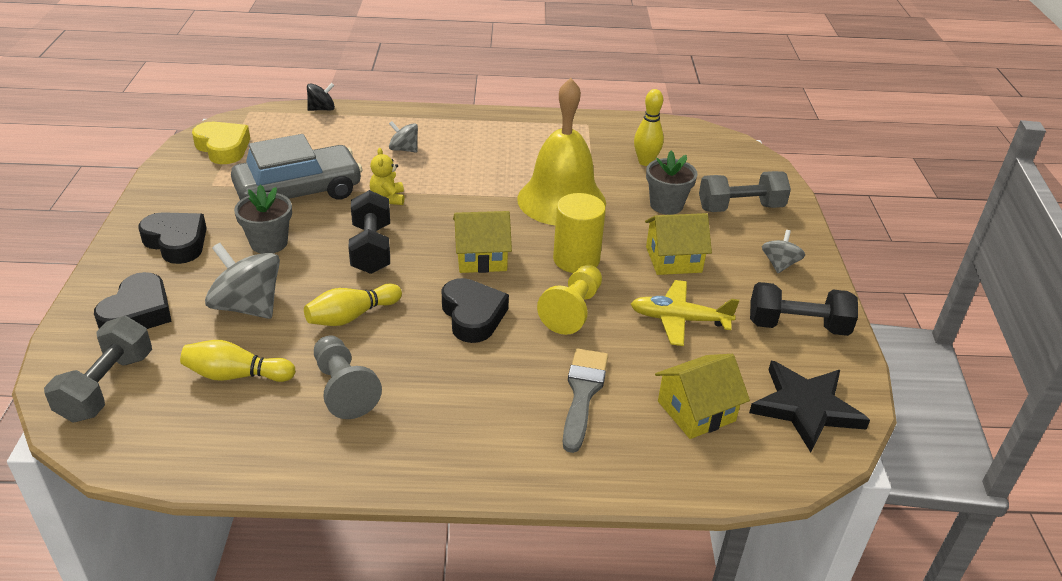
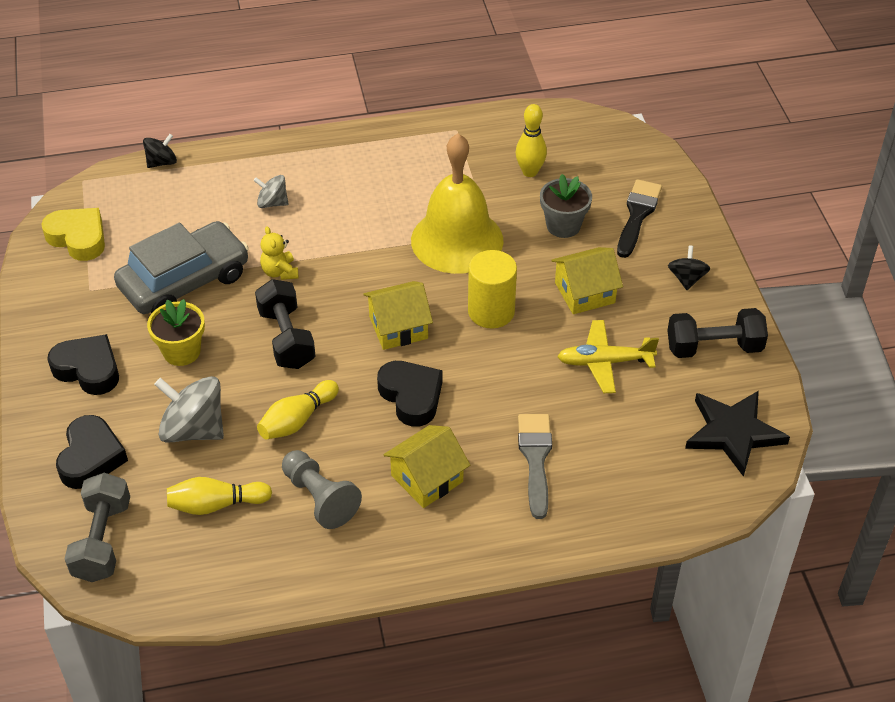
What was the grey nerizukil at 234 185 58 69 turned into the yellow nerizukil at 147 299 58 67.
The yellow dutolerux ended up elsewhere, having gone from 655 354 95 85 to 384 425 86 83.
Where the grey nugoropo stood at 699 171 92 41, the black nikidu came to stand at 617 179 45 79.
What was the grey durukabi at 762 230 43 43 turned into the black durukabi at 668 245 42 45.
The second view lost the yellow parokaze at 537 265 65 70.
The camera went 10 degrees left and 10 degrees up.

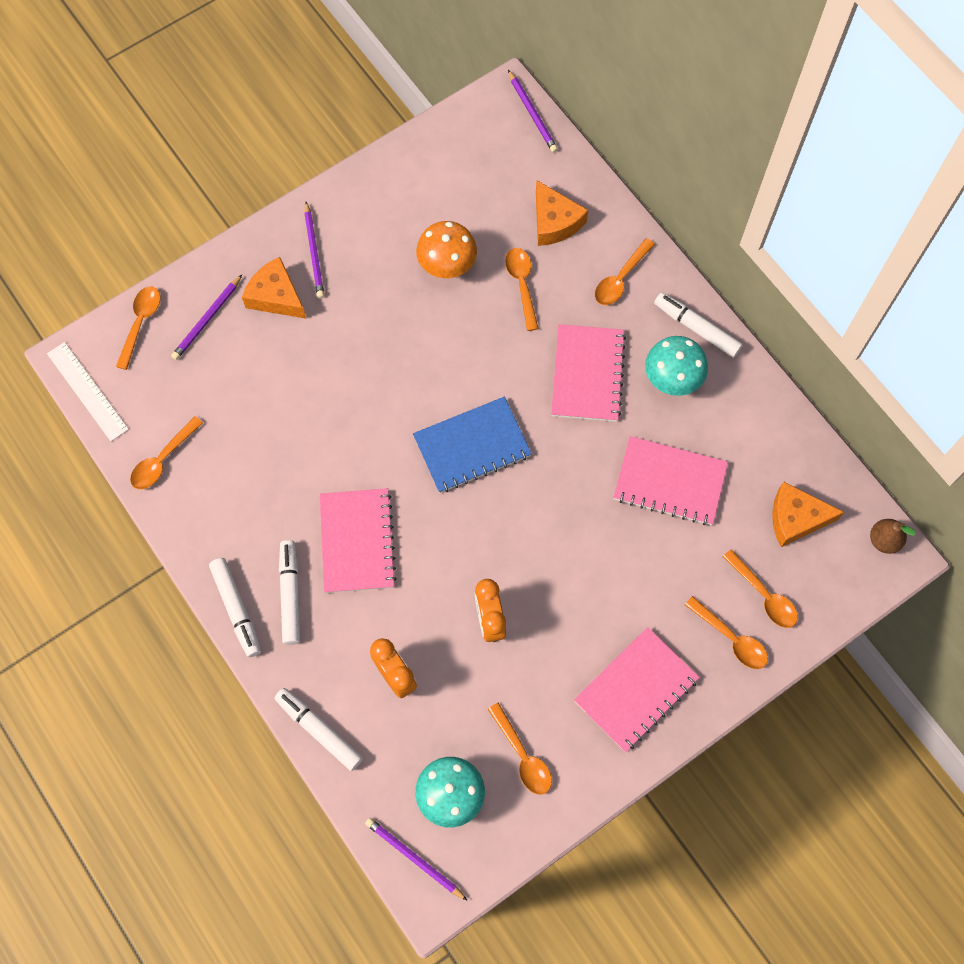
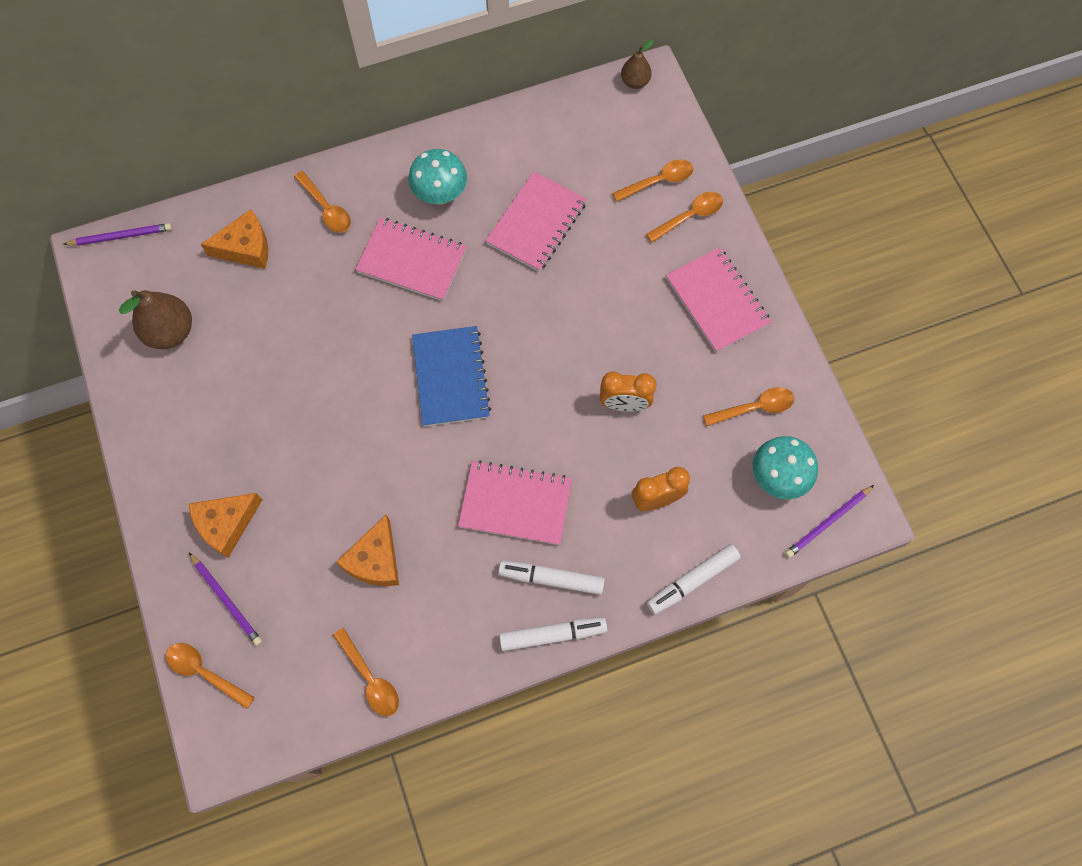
The second view gained the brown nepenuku at 119 290 73 59.
The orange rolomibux ended up elsewhere, having gone from 772 482 72 65 to 336 514 63 72.
The second view lost the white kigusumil at 47 342 82 99.
The second view lost the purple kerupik at 304 202 20 96.
The second view lost the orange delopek at 416 221 61 57.
The second view lost the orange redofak at 505 248 34 83.
The second view lost the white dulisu at 654 292 89 65.
The camera went 75 degrees left and 0 degrees up.

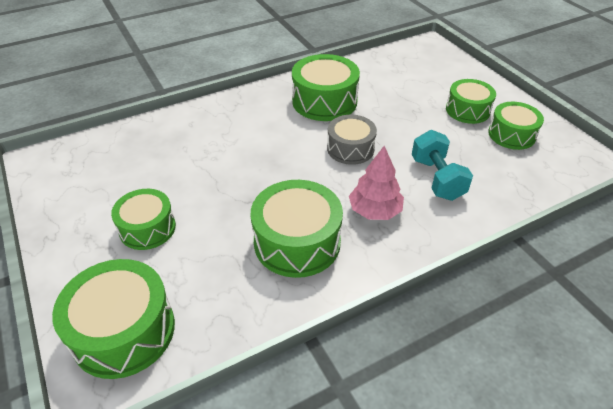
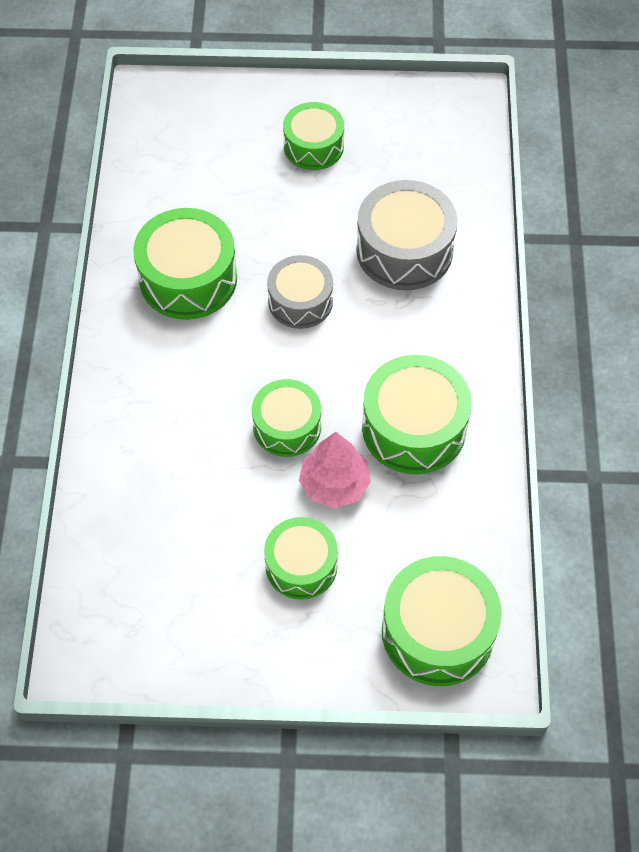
The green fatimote ended up elsewhere, having gone from 488 102 56 48 to 252 379 69 78.
The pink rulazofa ended up elsewhere, having gone from 349 146 55 74 to 299 432 72 76.
Where the turquoise nugoropo stood at 412 130 61 71, the grey fatimote came to stand at 356 180 101 110.
The camera went 60 degrees left and 15 degrees up.

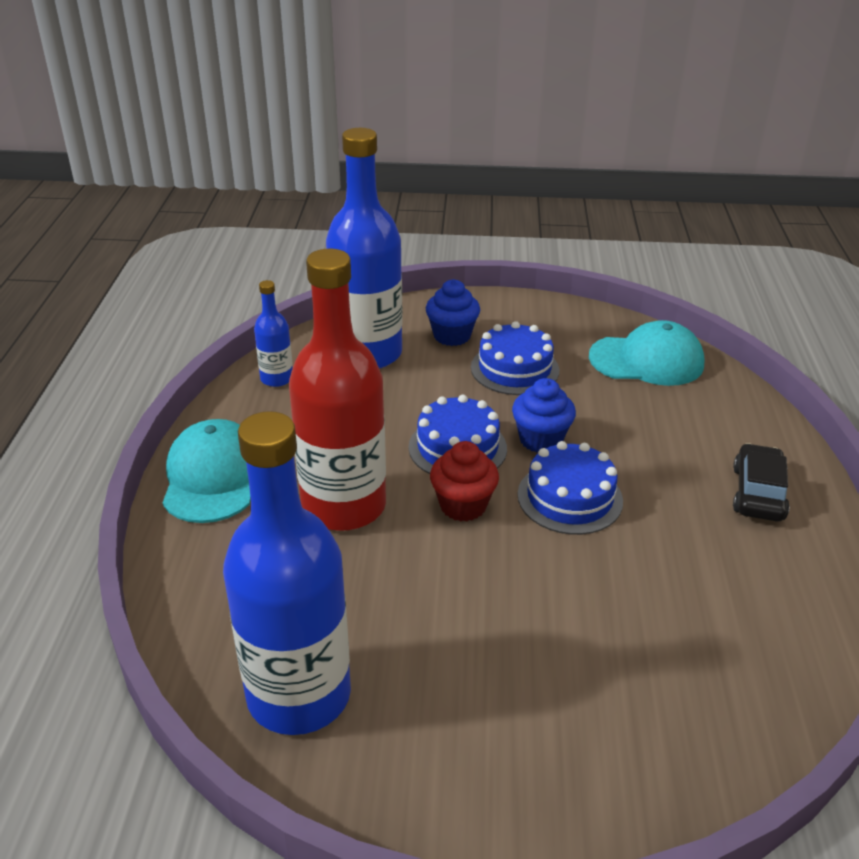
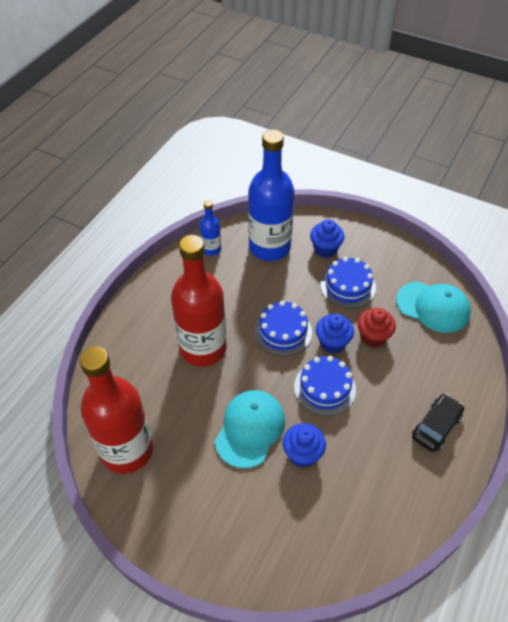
What was the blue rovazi at 223 411 128 324 turned into the red rovazi at 79 346 74 128.
The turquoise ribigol ended up elsewhere, having gone from 163 419 88 104 to 215 390 70 78.
The second view gained the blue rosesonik at 283 423 43 45.
The red rosesonik ended up elsewhere, having gone from 430 441 69 81 to 357 308 39 40.
The camera went 25 degrees right and 15 degrees up.

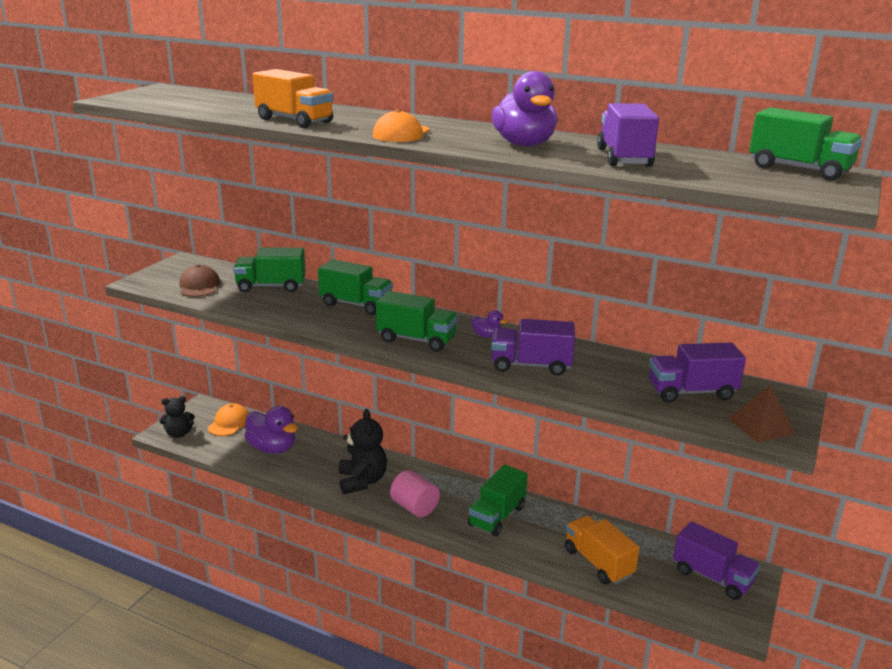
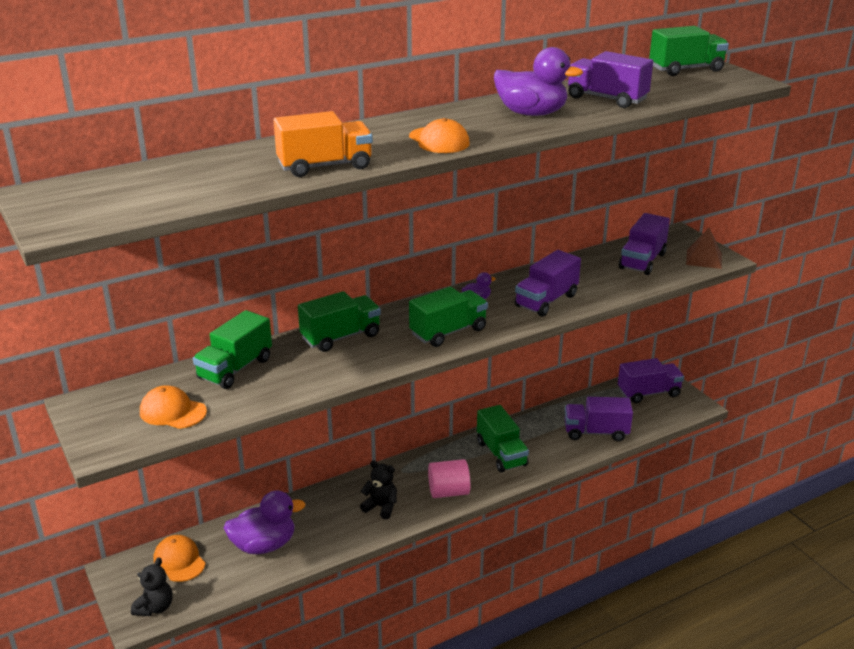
What was the brown ribigol at 179 265 41 32 turned into the orange ribigol at 140 385 67 44.
The size of the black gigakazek at 339 409 48 85 changed by a factor of 0.65.
What was the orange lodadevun at 565 515 75 70 turned into the purple lodadevun at 565 397 68 44.
The camera went 55 degrees left and 5 degrees up.

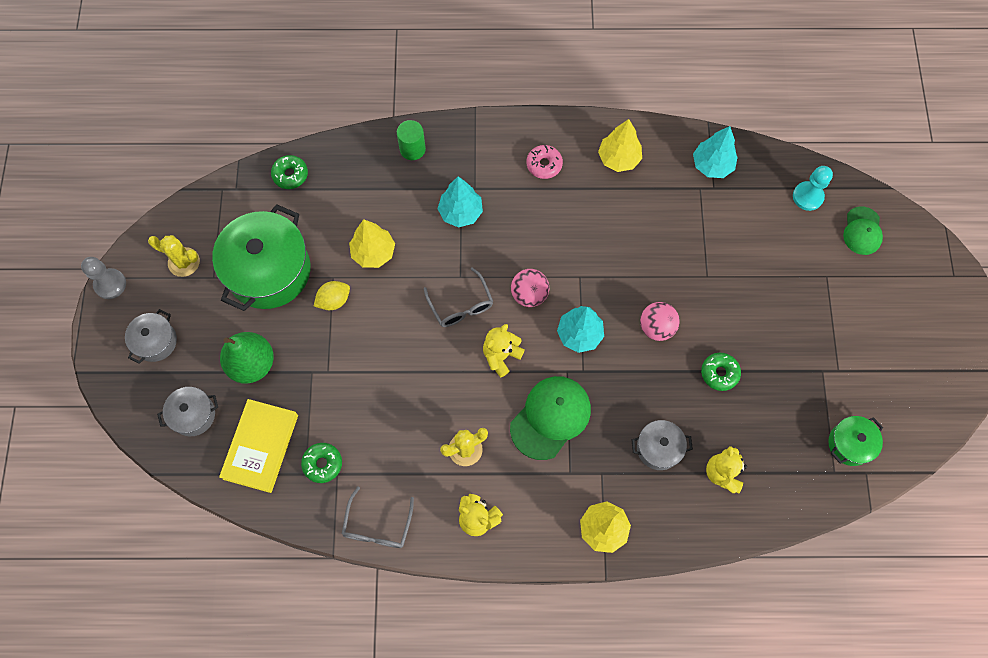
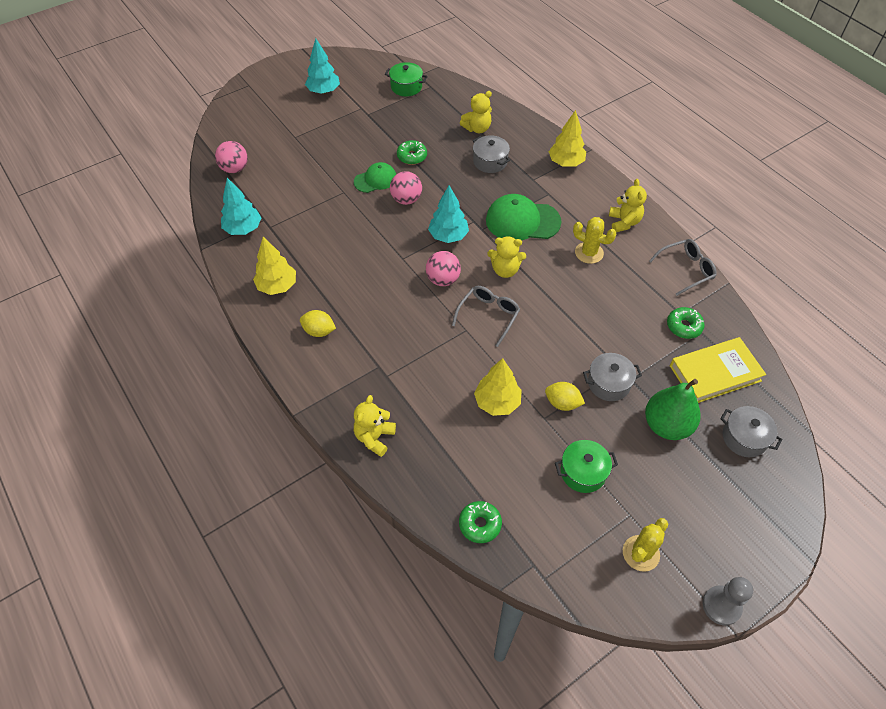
Where the turquoise parokaze stood at 793 166 40 45, the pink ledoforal came to stand at 215 141 33 32.
Where the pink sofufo stood at 527 145 36 34, the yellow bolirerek came to stand at 300 310 36 27.
The turquoise rulazofa ended up elsewhere, having gone from 438 176 45 52 to 305 38 35 56.
The green ribigol ended up elsewhere, having gone from 843 206 40 49 to 354 162 42 31.
Where the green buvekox stood at 397 120 29 40, the yellow gigakazek came to stand at 354 395 42 62.
The size of the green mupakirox at 212 204 98 107 changed by a factor of 0.50.
The grey mupakirox ended up elsewhere, having gone from 125 309 52 55 to 583 353 59 48.
The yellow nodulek at 148 235 52 42 ended up facing another way, 60 degrees clockwise from before.
The camera went 125 degrees left and 15 degrees down.

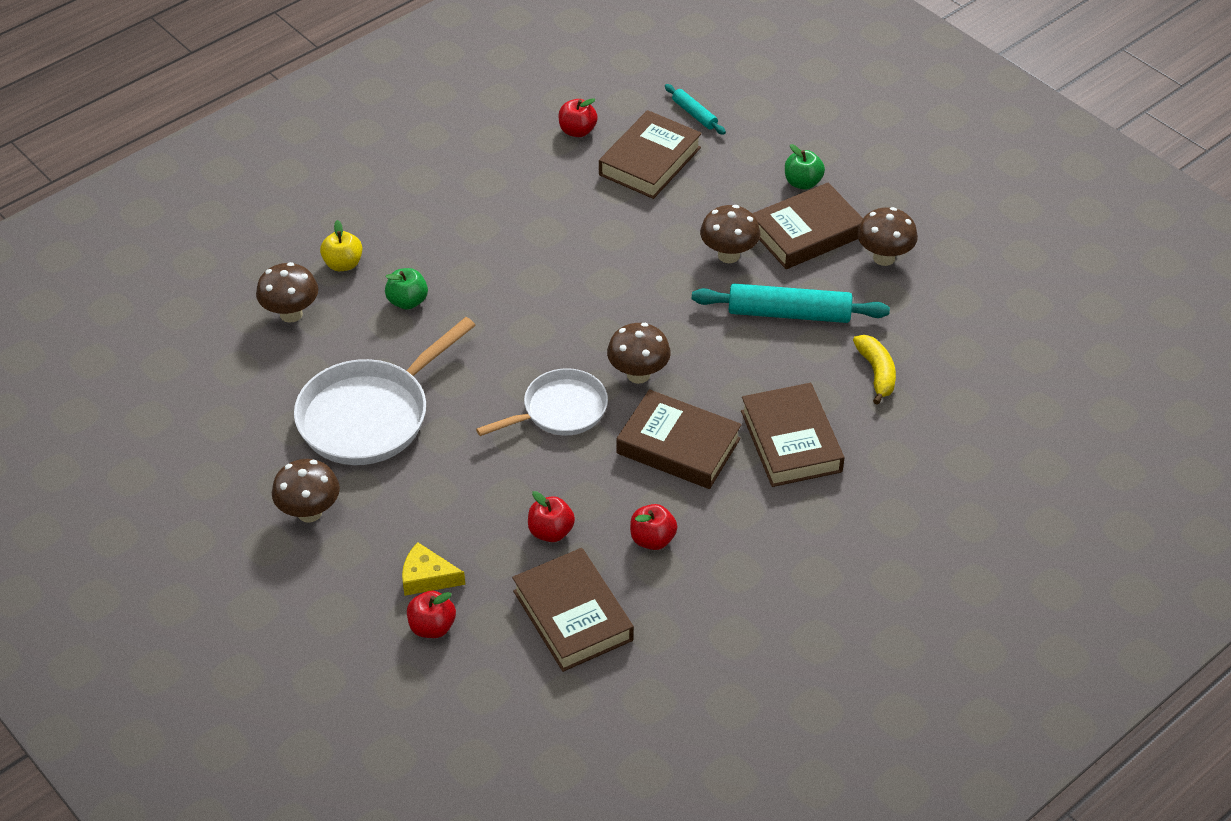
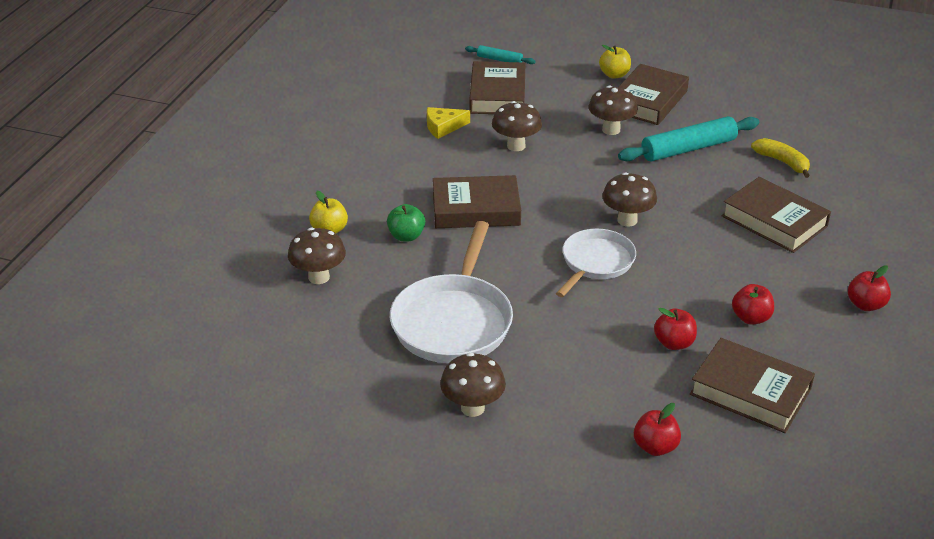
The yellow rolomibux ended up elsewhere, having gone from 402 542 63 54 to 427 107 43 32.
The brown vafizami ended up elsewhere, having gone from 617 389 125 100 to 433 175 88 53.
The brown delopek ended up elsewhere, having gone from 857 207 61 59 to 492 101 50 50.
What was the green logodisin at 785 144 40 46 turned into the yellow logodisin at 599 45 32 33.
The red logodisin ended up elsewhere, having gone from 558 98 40 39 to 848 265 43 46.
The camera went 30 degrees left and 10 degrees down.

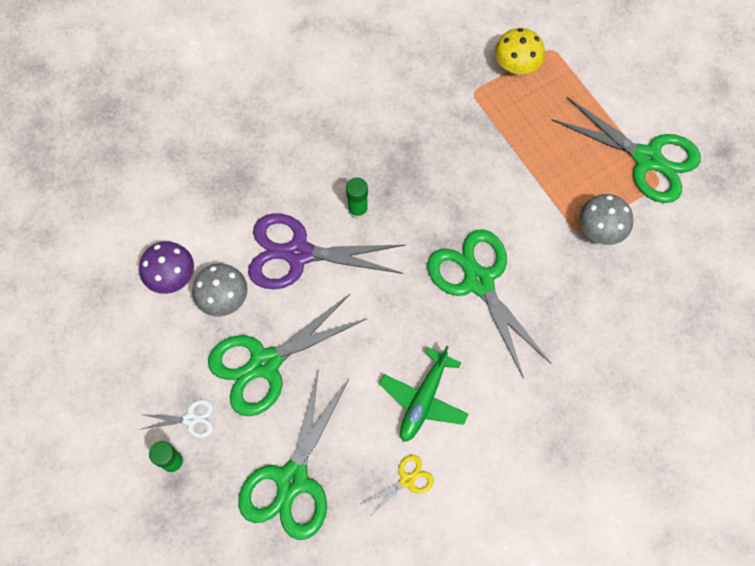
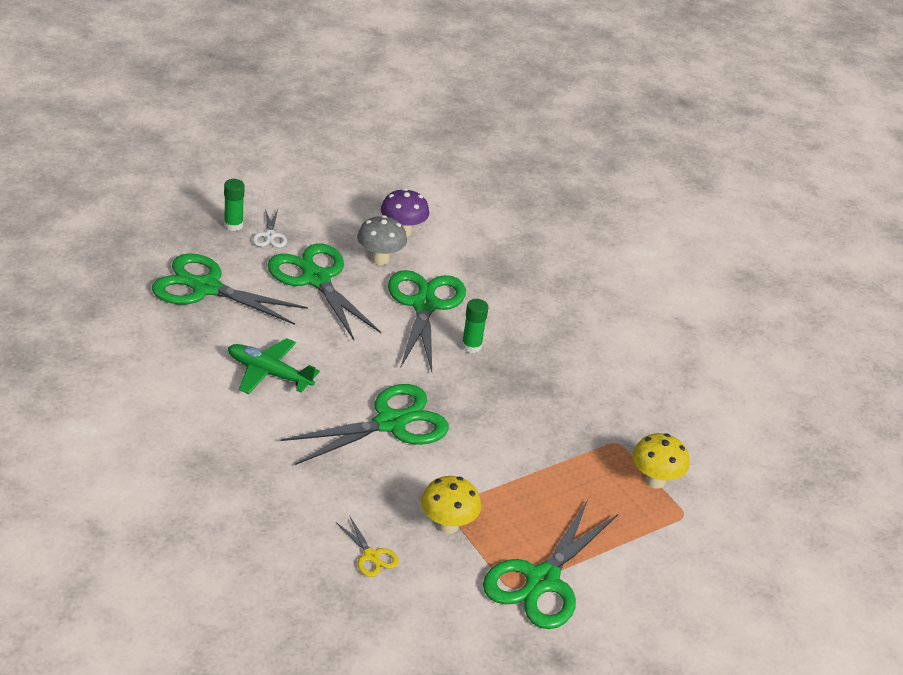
The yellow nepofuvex ended up elsewhere, having gone from 361 455 73 62 to 336 517 63 60.
What was the purple nepofuvex at 248 213 157 76 turned into the green nepofuvex at 388 270 78 102.
What was the grey delopek at 579 194 54 51 turned into the yellow delopek at 421 476 60 58.
The camera went 85 degrees right and 30 degrees down.

